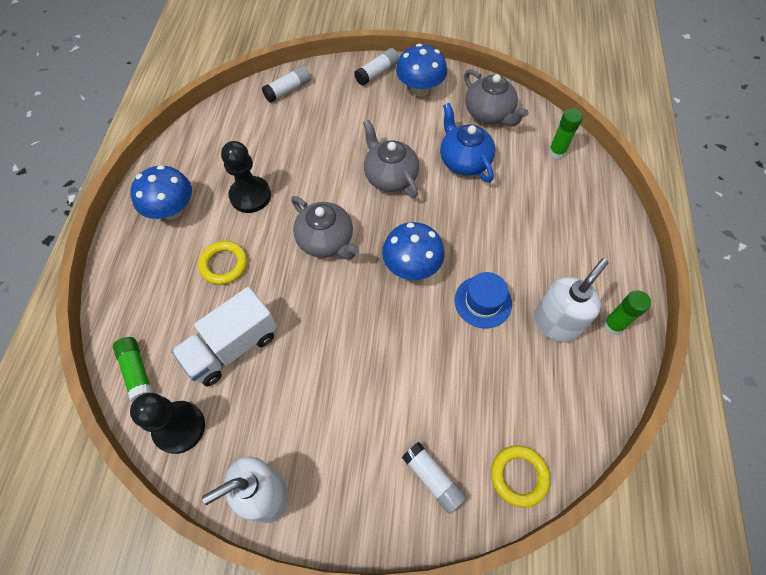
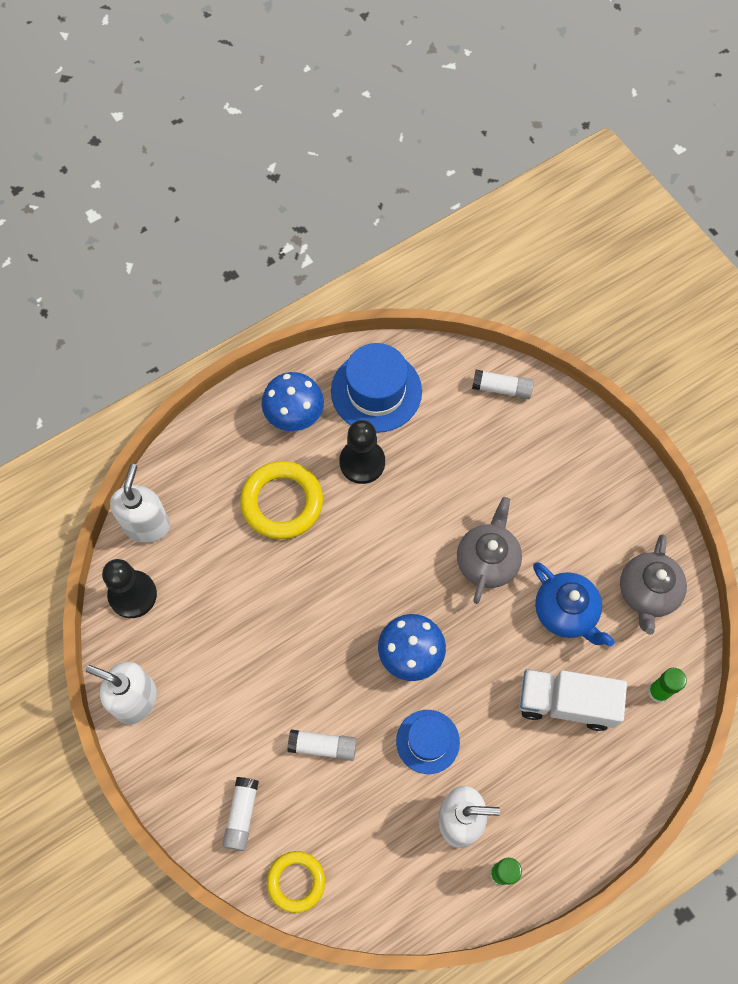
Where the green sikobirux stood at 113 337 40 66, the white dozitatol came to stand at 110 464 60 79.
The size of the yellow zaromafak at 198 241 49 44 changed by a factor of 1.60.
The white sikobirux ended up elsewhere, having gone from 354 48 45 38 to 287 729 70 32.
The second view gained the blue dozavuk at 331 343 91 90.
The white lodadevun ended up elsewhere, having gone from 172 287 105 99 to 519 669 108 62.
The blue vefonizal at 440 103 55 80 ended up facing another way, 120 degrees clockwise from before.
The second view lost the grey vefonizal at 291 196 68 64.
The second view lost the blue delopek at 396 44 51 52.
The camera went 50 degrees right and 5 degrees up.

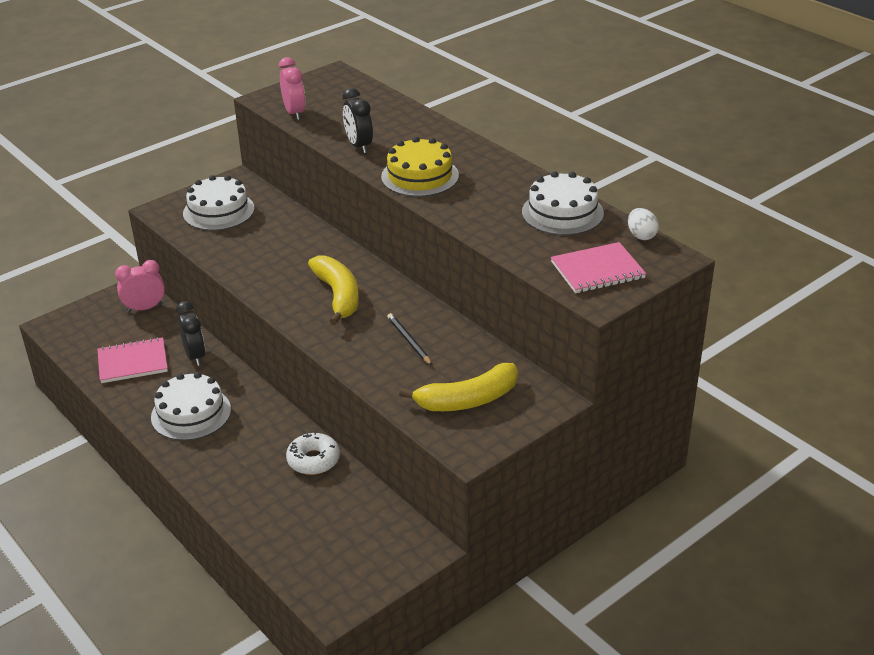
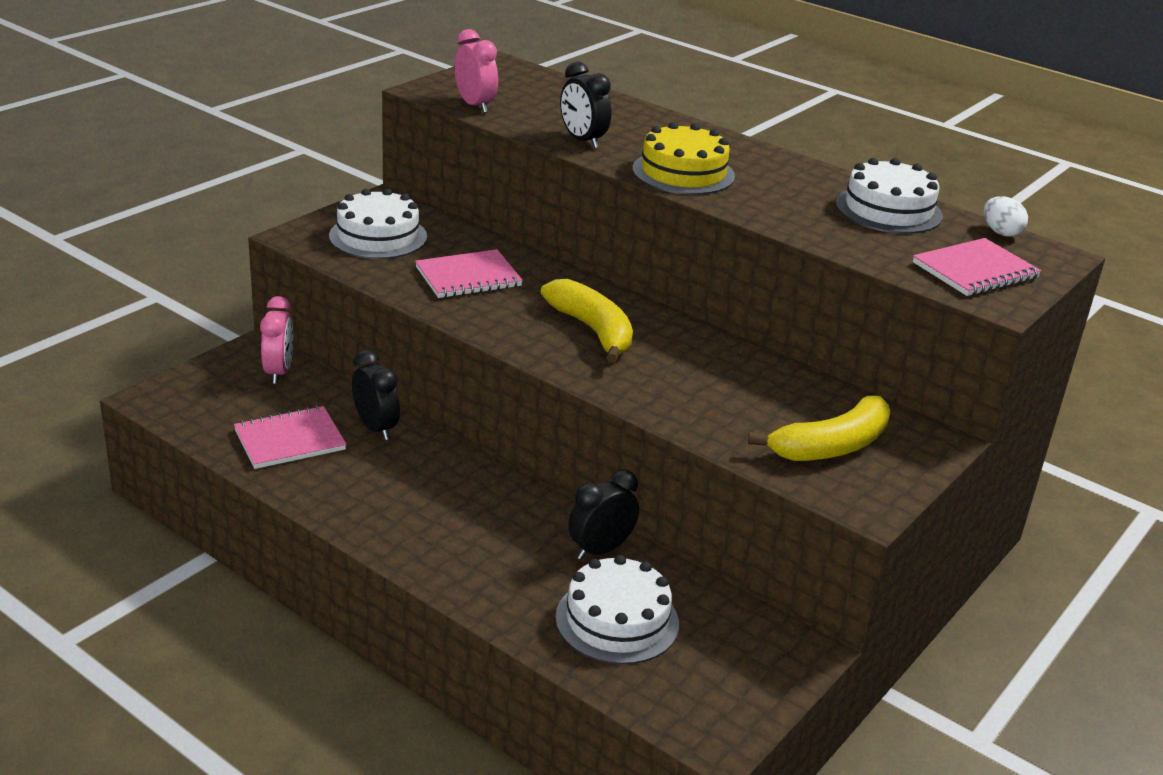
The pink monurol at 115 260 50 52 ended up facing another way, 120 degrees clockwise from before.
The second view gained the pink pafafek at 415 249 108 49.
The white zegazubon ended up elsewhere, having gone from 151 372 80 69 to 555 555 124 109.
Where the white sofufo stood at 286 431 54 44, the black monurol came to stand at 568 469 71 91.
The second view lost the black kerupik at 387 313 45 52.
The camera went 15 degrees left and 5 degrees down.

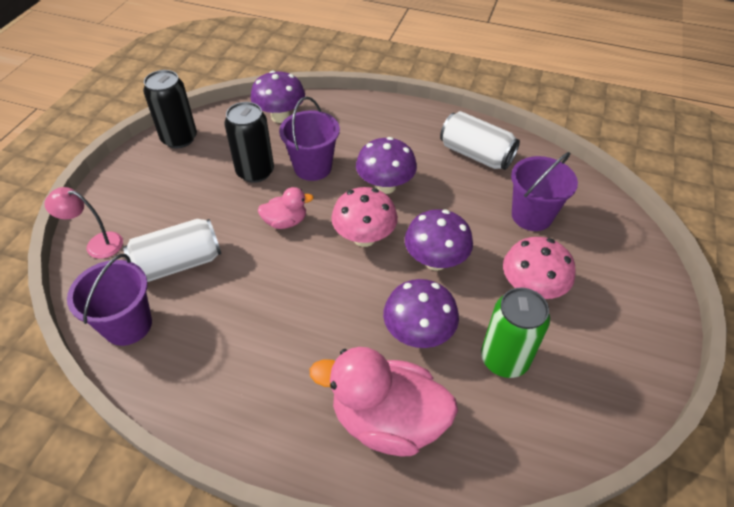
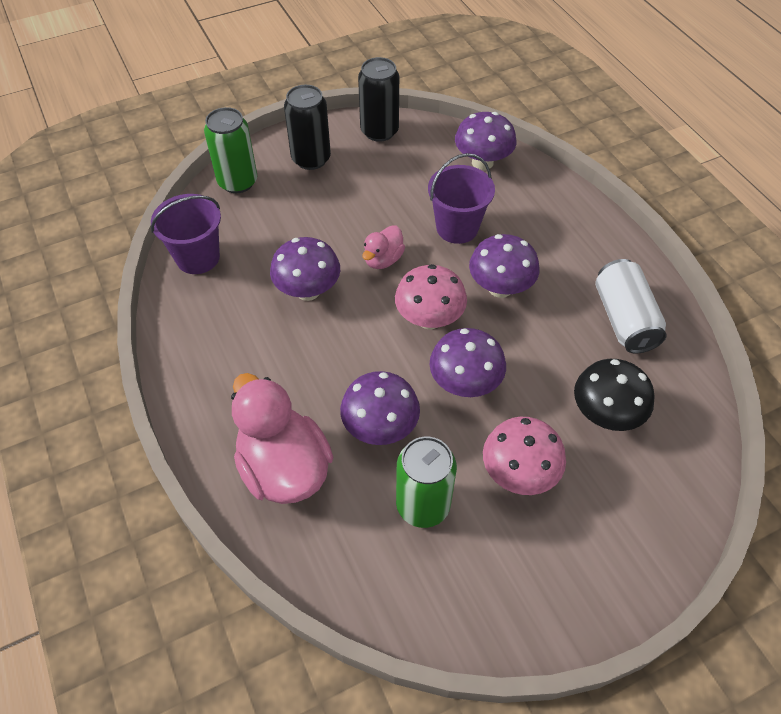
Where the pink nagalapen stood at 45 187 78 72, the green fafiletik came to stand at 204 107 53 86.
The second view gained the purple delopek at 270 237 70 64.
The black fafiletik ended up elsewhere, having gone from 224 102 50 81 to 284 85 47 85.
The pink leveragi at 257 187 57 42 ended up facing another way, 90 degrees clockwise from before.
Where the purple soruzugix stood at 511 152 67 79, the black delopek came to stand at 574 359 81 72.
The second view lost the white fafiletik at 123 219 98 63.
The camera went 45 degrees right and 5 degrees up.

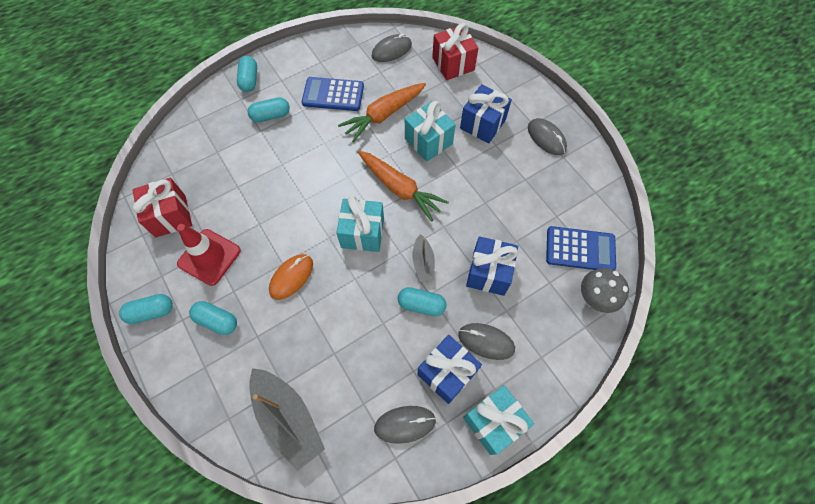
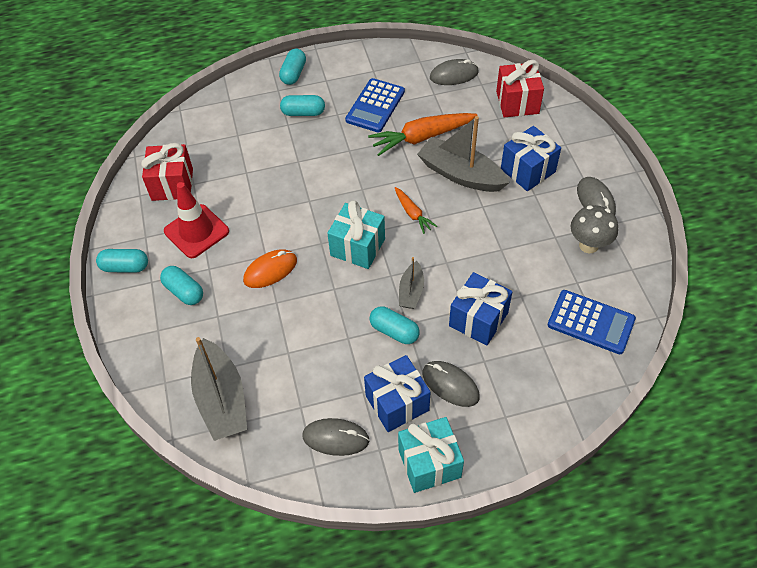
The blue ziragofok at 302 77 62 34 ended up facing another way, 90 degrees counterclockwise from before.
The size of the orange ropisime at 358 151 91 71 changed by a factor of 0.54.
Where the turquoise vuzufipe stood at 405 101 51 61, the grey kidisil came to stand at 417 116 93 76.
The grey delopek ended up elsewhere, having gone from 581 268 48 45 to 571 205 47 48.
The camera went 20 degrees right and 10 degrees down.

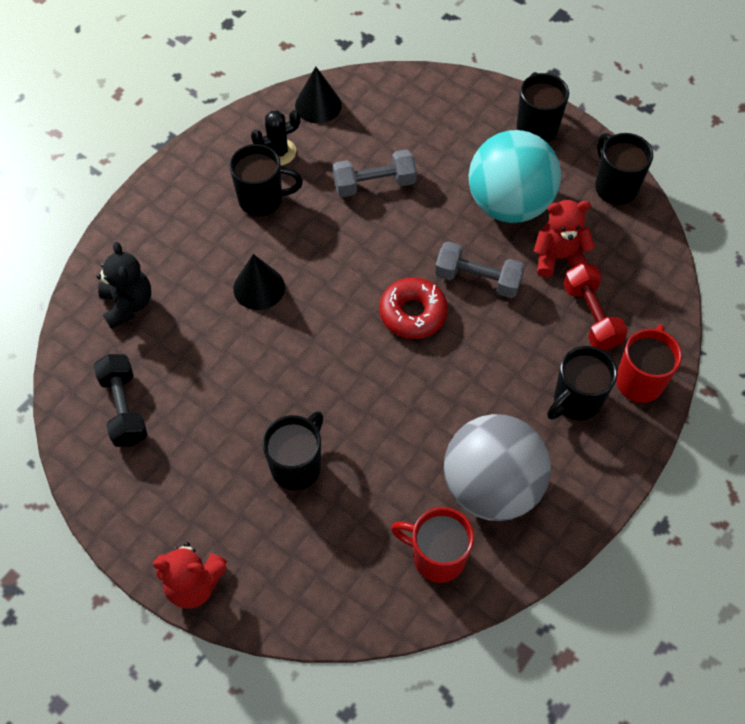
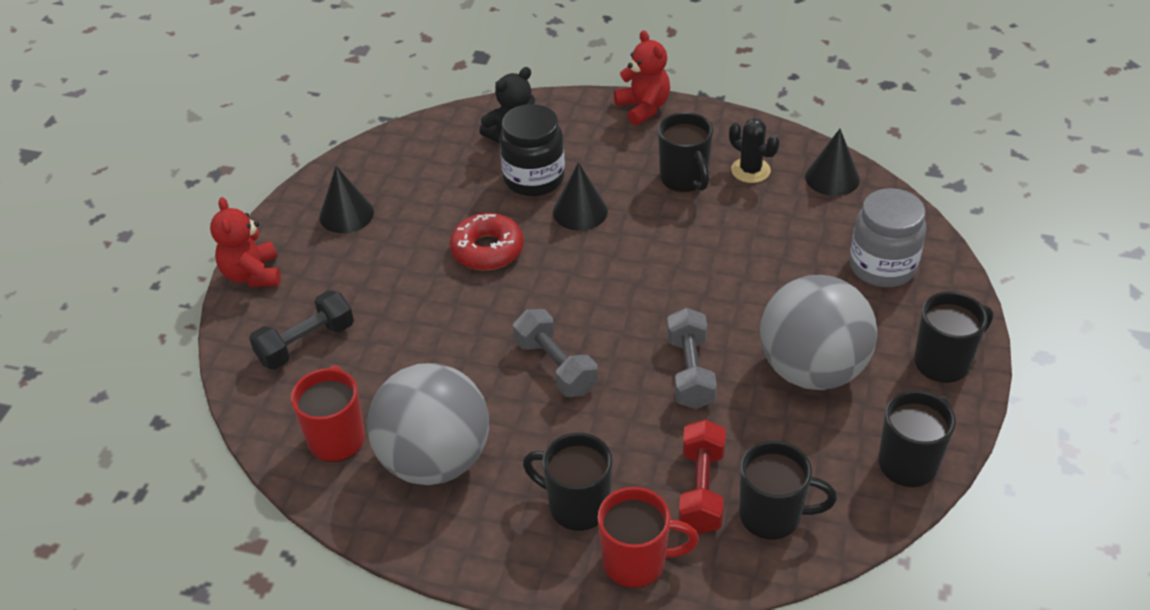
The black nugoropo ended up elsewhere, having gone from 93 354 54 93 to 249 290 105 79.
The second view gained the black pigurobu at 319 166 55 67.
The red sofufo ended up elsewhere, having gone from 379 277 69 62 to 450 213 74 57.
The second view gained the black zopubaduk at 499 104 66 92.
The grey nugoropo ended up elsewhere, having gone from 333 149 84 48 to 513 309 85 88.
The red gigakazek ended up elsewhere, having gone from 534 200 61 78 to 614 30 56 95.
The red nugoropo at 564 263 64 87 ended up facing another way, 45 degrees counterclockwise from before.
The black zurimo ended up elsewhere, having gone from 262 411 61 79 to 739 441 98 99.
What was the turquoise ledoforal at 469 130 92 93 turned into the grey ledoforal at 760 275 117 115.
The second view gained the grey zopubaduk at 849 188 77 99.
The camera went 70 degrees right and 15 degrees down.

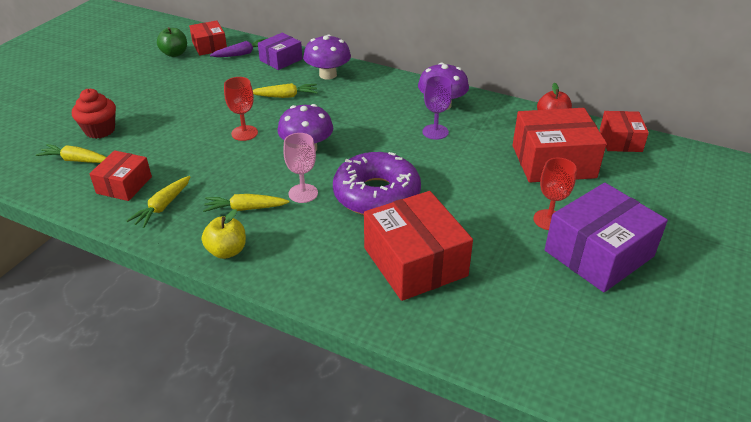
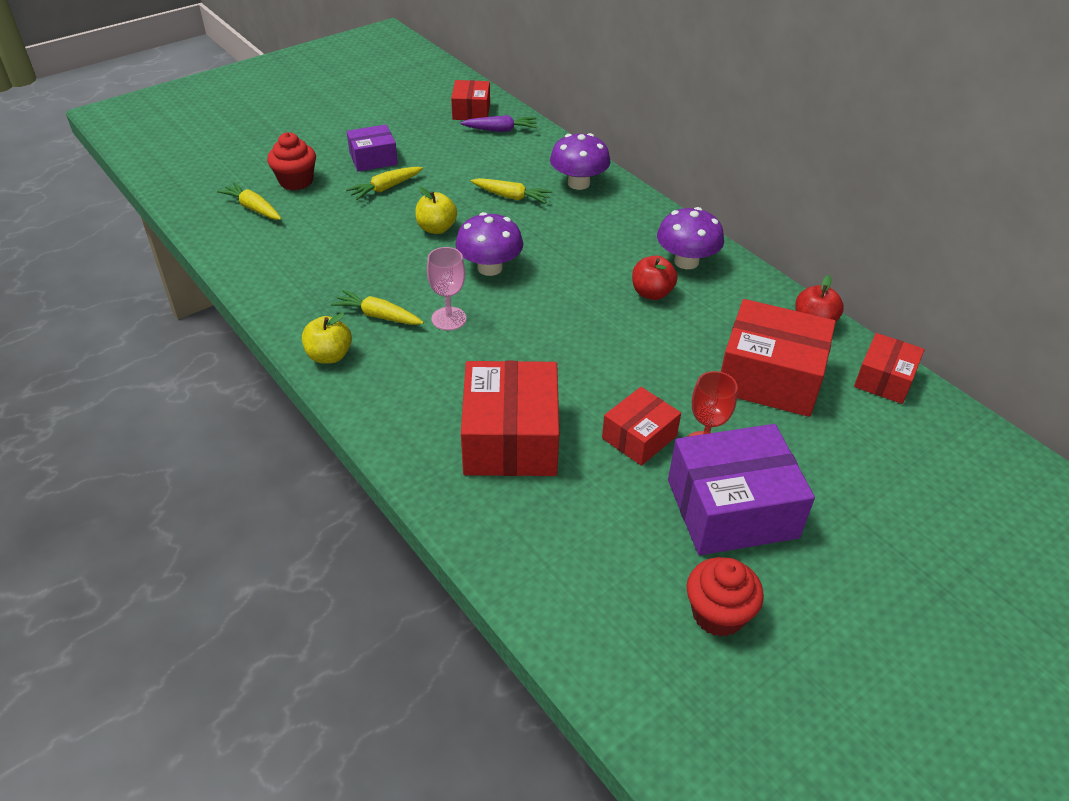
The yellow ropisime ended up elsewhere, having gone from 126 176 65 52 to 346 167 77 33.
The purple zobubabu ended up elsewhere, having gone from 258 33 45 37 to 347 124 51 48.
Where the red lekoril stood at 224 77 34 64, the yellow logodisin came to stand at 415 187 42 47.
The red zobubabu ended up elsewhere, having gone from 89 150 63 51 to 602 387 79 79.
Where the purple lekoril stood at 422 76 31 64, the red logodisin came to stand at 632 256 46 44.
The second view gained the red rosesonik at 686 557 78 80.
The second view lost the green logodisin at 157 27 30 30.
The second view lost the purple sofufo at 333 152 88 63.
The camera went 25 degrees right and 5 degrees up.

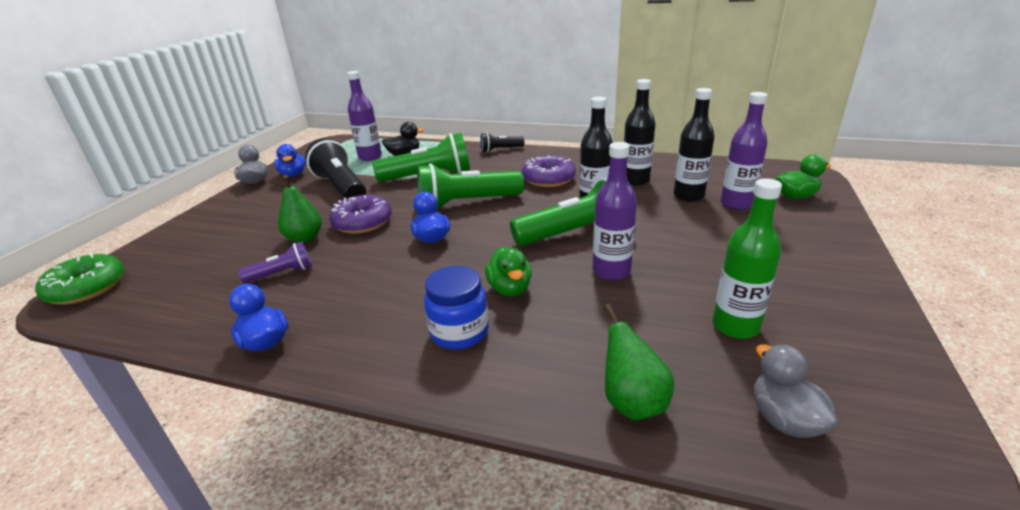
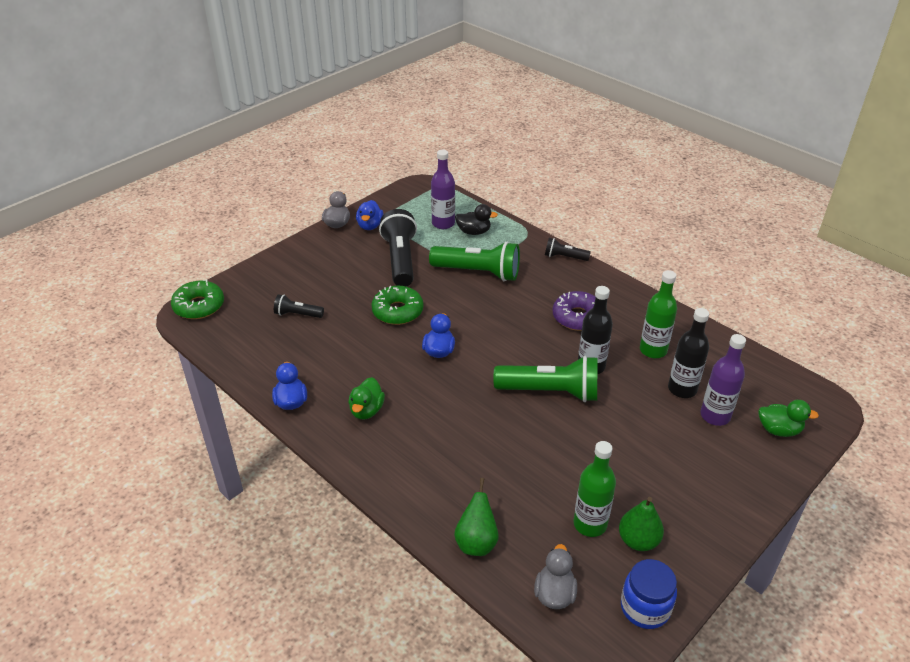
The second view gained the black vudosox at 274 294 50 24.
The green leveragi ended up elsewhere, having gone from 485 247 47 50 to 348 377 37 42.
What was the purple sofufo at 329 195 63 39 turned into the green sofufo at 371 286 53 39.
The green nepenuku ended up elsewhere, having gone from 278 175 44 68 to 619 497 45 54.
The blue zopubaduk ended up elsewhere, having gone from 424 266 65 83 to 621 559 56 70.
What was the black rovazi at 624 79 31 107 turned into the green rovazi at 640 270 37 88.
The second view lost the purple vudosox at 238 242 74 41.
The second view lost the green vudosox at 417 164 107 46.
The second view lost the purple rovazi at 593 142 44 139.
The camera went 25 degrees right and 10 degrees up.

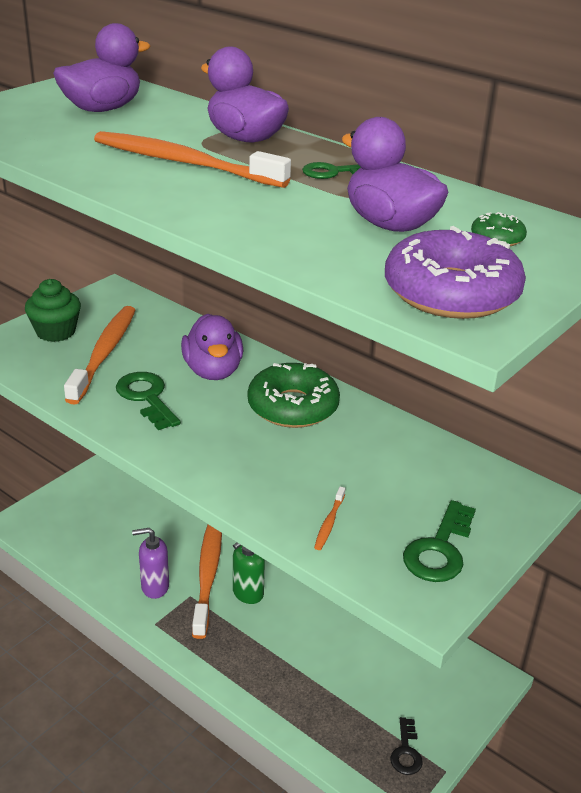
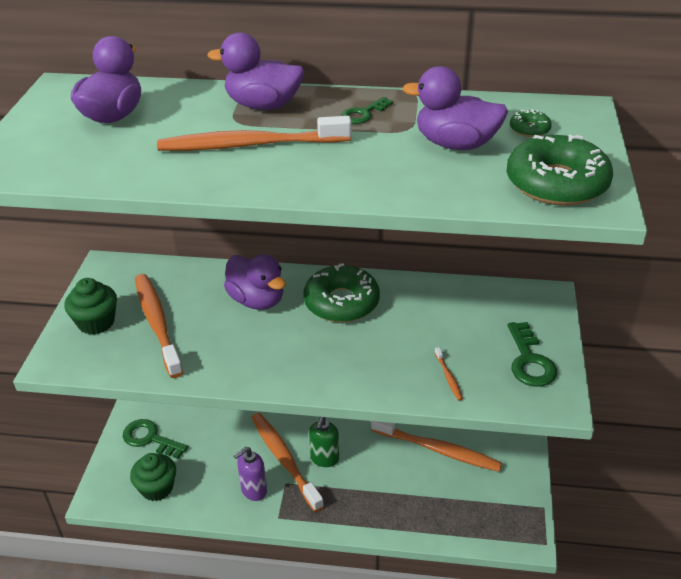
The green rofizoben ended up elsewhere, having gone from 116 372 65 58 to 123 419 65 40.
The second view gained the green rosesonik at 130 453 46 48.
The second view gained the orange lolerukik at 371 421 131 51.
What was the purple sofufo at 385 226 141 93 turned into the green sofufo at 507 135 106 71.
The second view lost the black rofizoben at 390 717 33 58.
The camera went 30 degrees left and 5 degrees up.

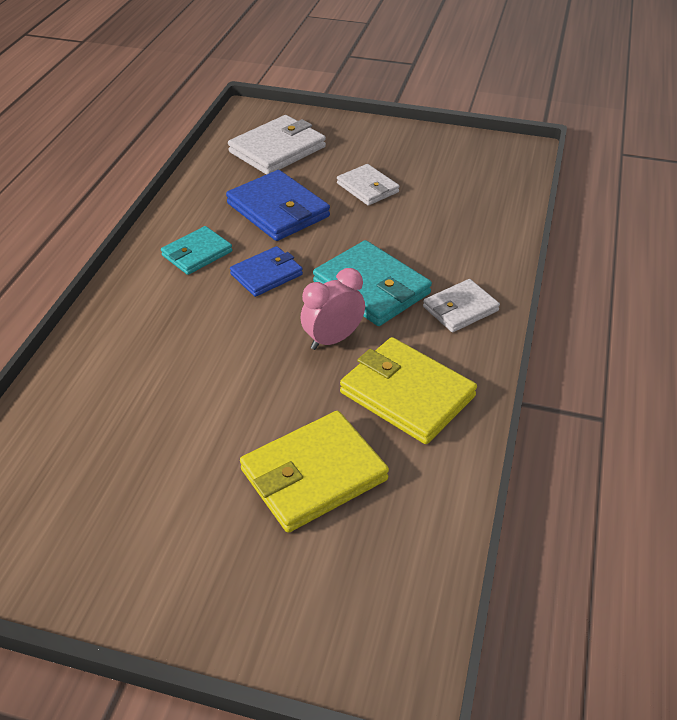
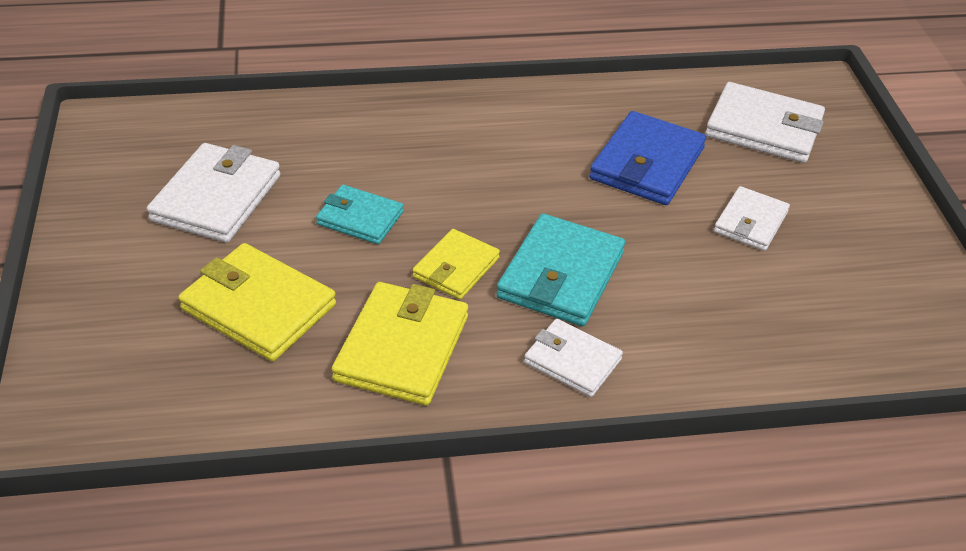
The second view gained the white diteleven at 147 143 134 100.
The turquoise diteleven ended up elsewhere, having gone from 161 226 71 49 to 316 185 87 59.
Where the pink monurol stood at 300 268 65 82, the yellow diteleven came to stand at 413 229 87 70.
The second view lost the blue diteleven at 230 246 73 51.
The camera went 65 degrees right and 0 degrees up.

